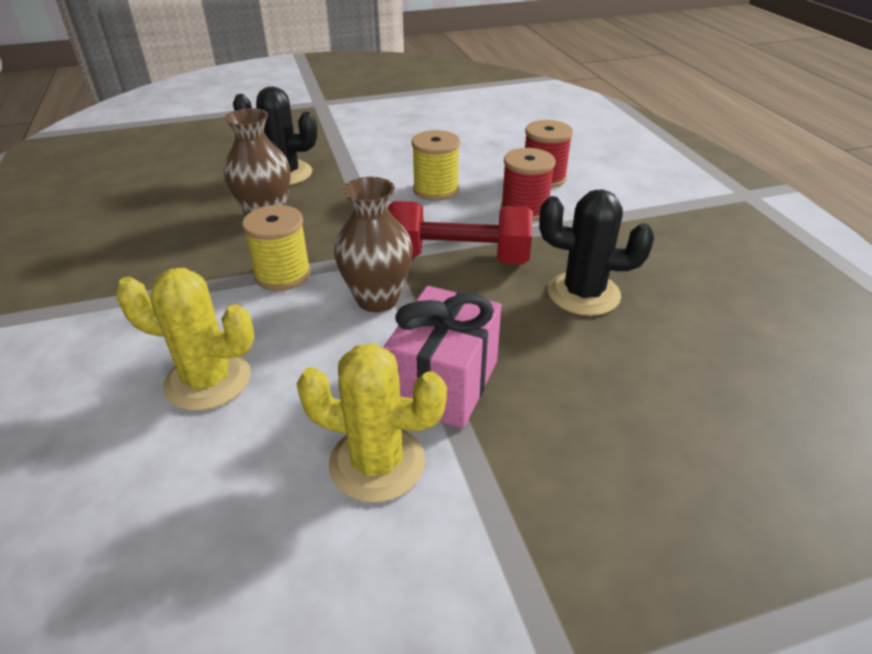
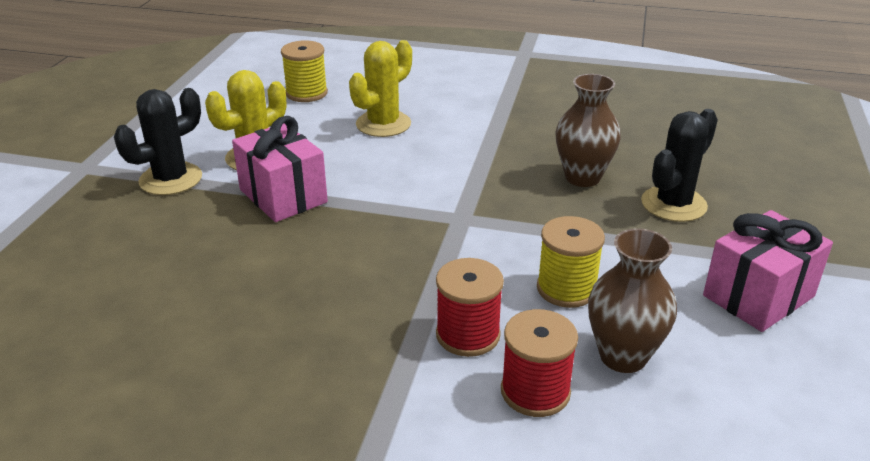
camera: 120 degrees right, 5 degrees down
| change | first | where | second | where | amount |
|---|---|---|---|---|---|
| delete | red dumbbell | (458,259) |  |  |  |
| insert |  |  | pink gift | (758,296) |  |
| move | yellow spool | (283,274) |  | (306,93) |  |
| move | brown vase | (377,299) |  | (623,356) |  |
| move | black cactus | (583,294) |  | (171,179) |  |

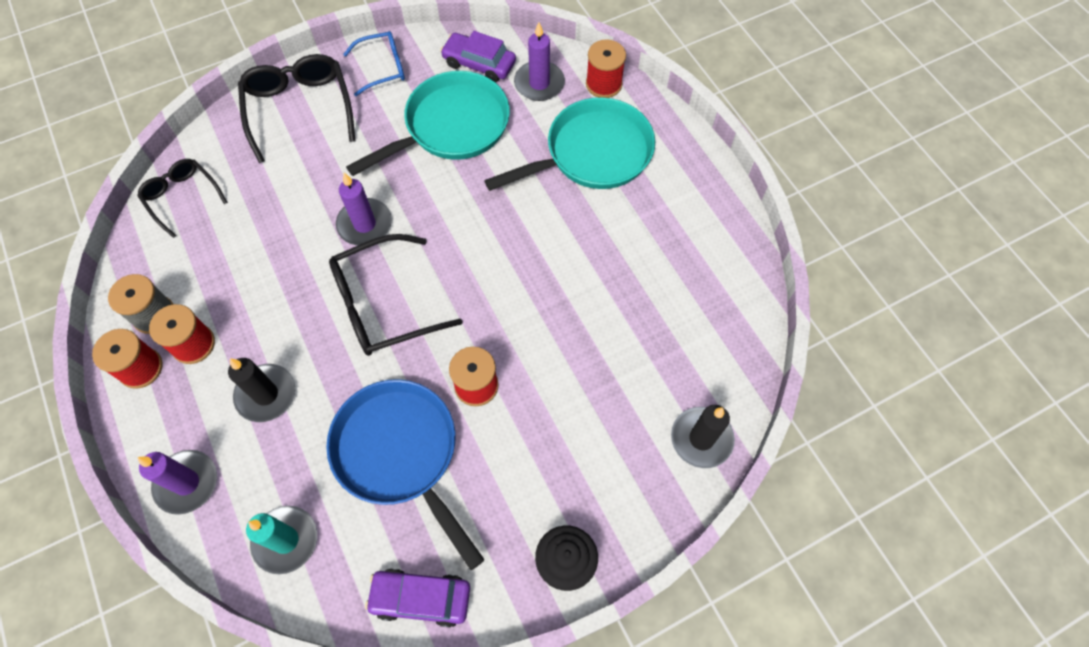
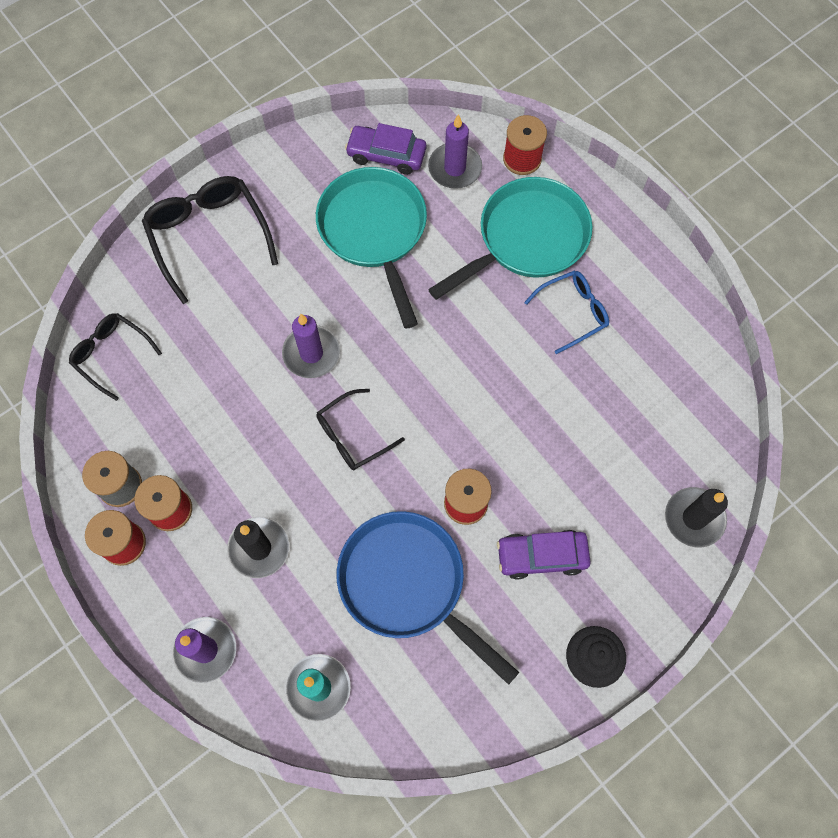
camera: 10 degrees left, 5 degrees up
| change | first | where | second | where | amount |
|---|---|---|---|---|---|
| move | blue glasses | (383,68) |  | (573,312) |  |
| move | purple car | (421,598) |  | (541,556) |  |
| rotate | turquoise pan | (451,127) |  | (374,231) | 60 degrees counterclockwise |
| resize | black glasses | (383,304) |  | (352,436) | x0.62 |

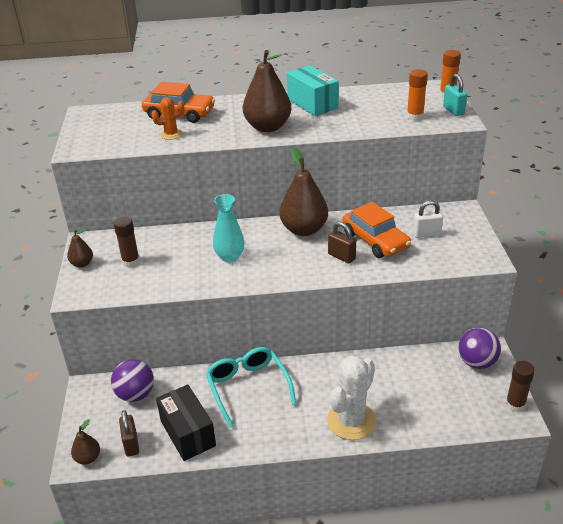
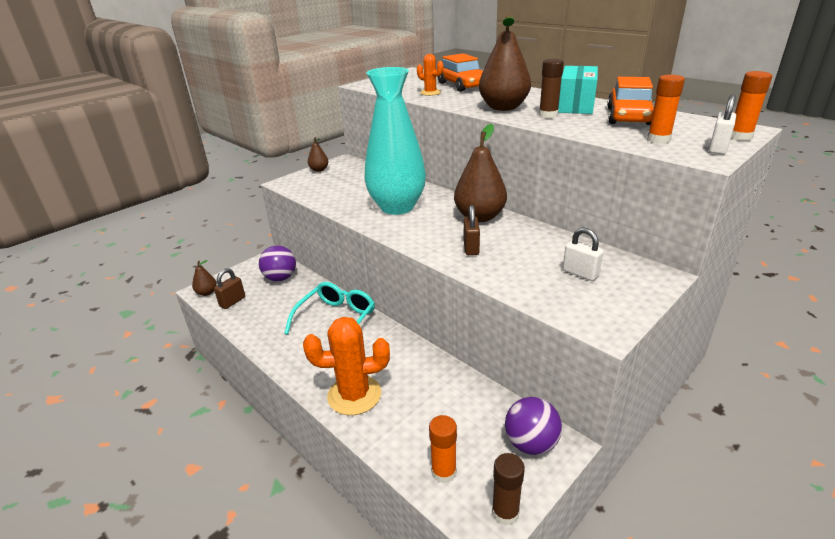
camera: 50 degrees right, 5 degrees down
| change | first | where | second | where | amount |
|---|---|---|---|---|---|
| delete | black box | (188,433) |  |  |  |
| insert |  |  | orange glue stick | (444,472) |  |
| move | brown glue stick | (131,261) |  | (548,115) |  |
| move | orange car | (375,240) |  | (629,116) |  |
| recolor | white cactus | (351,421) | orange cactus | (354,395) |  |
| recolor | turquoise padlock | (453,110) | white padlock | (718,149) |  |
| resize | turquoise vase | (230,257) |  | (397,207) | x1.95 |

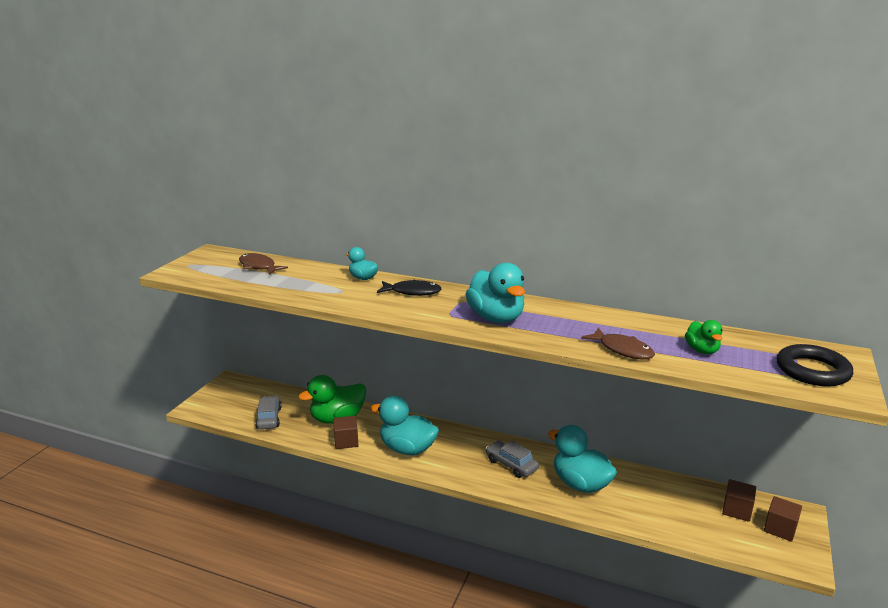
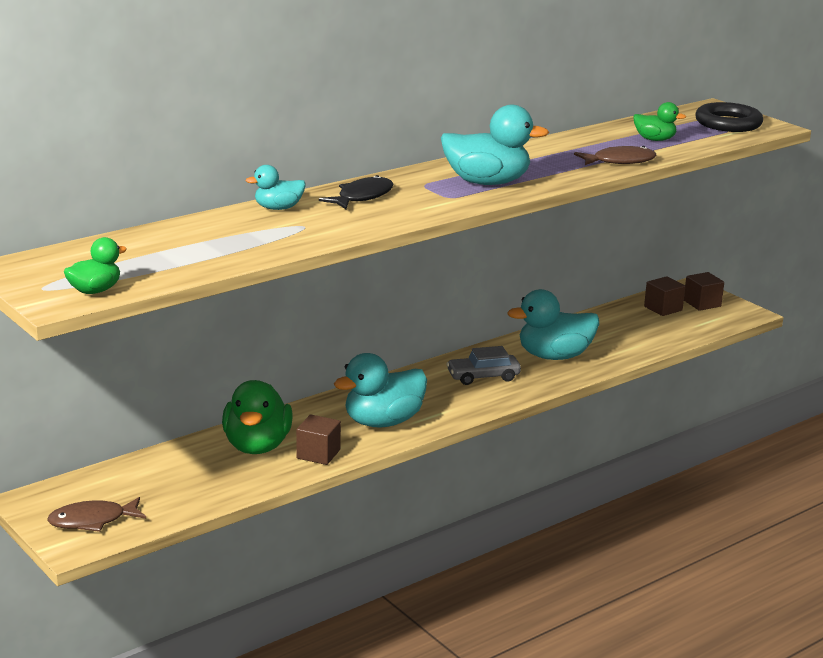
camera: 60 degrees left, 0 degrees up
| change | first | where | second | where | amount |
|---|---|---|---|---|---|
| delete | grey car | (269,418) |  |  |  |
| insert |  |  | green duck | (95,291) |  |
| move | brown fish | (259,266) |  | (92,521) |  |

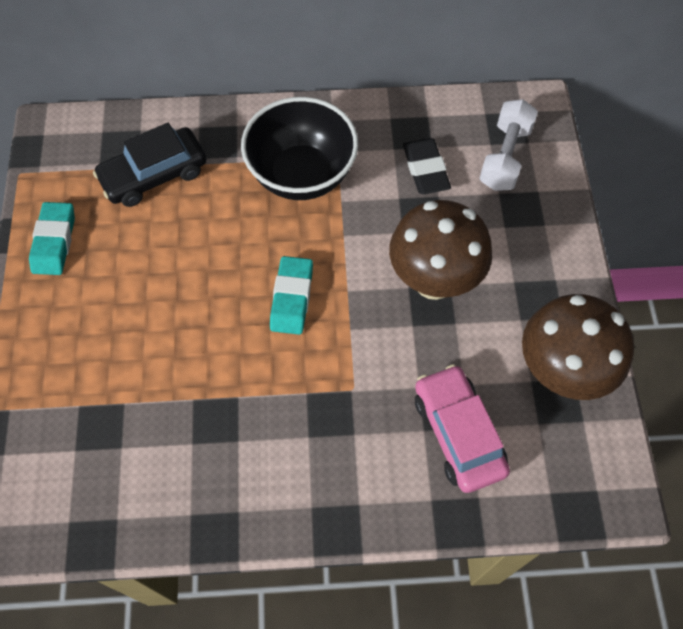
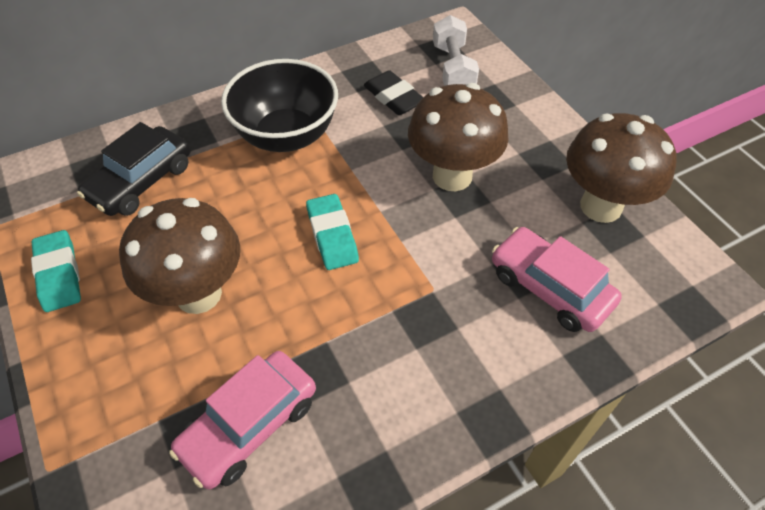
camera: 25 degrees left, 10 degrees down
| change | first | where | second | where | amount |
|---|---|---|---|---|---|
| insert |  |  | brown mushroom | (198,294) |  |
| insert |  |  | pink car | (249,425) |  |

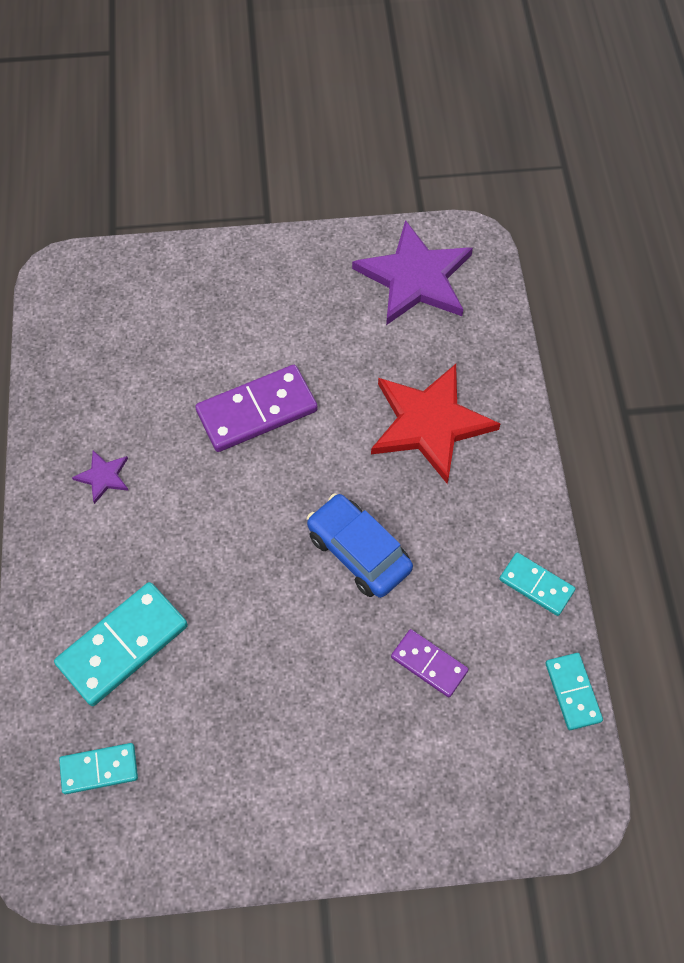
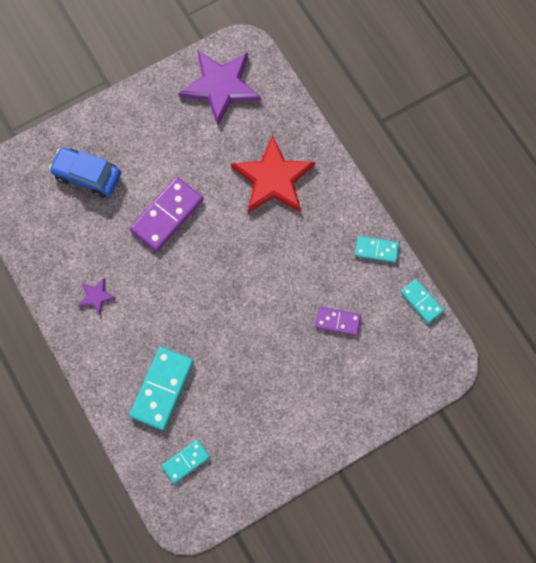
camera: 25 degrees left, 10 degrees up
| change | first | where | second | where | amount |
|---|---|---|---|---|---|
| move | blue car | (359,552) |  | (87,175) |  |

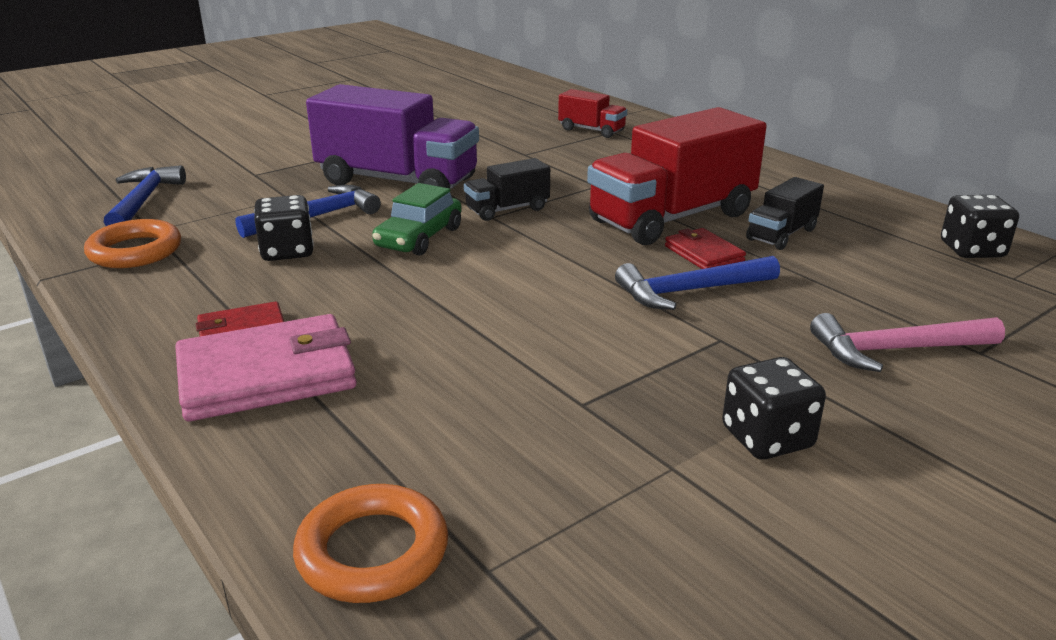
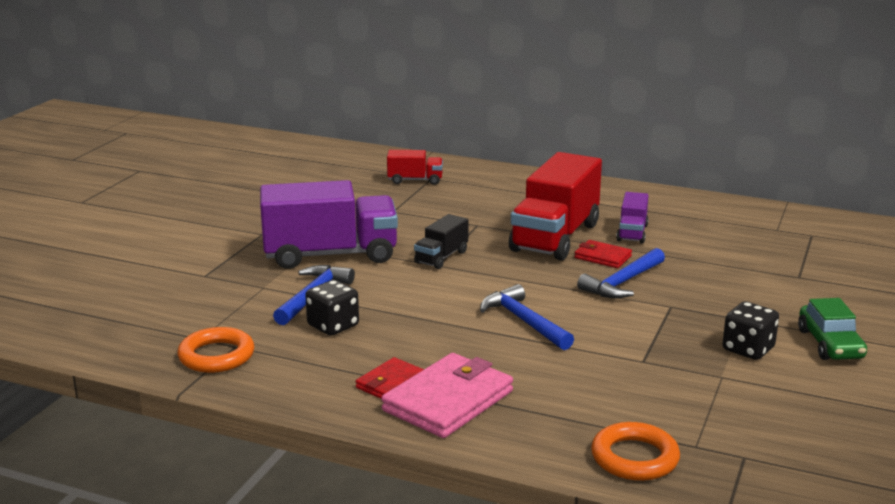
camera: 30 degrees left, 5 degrees down
| change | first | where | second | where | amount |
|---|---|---|---|---|---|
| delete | pink hammer | (896,350) |  |  |  |
| delete | black dice | (972,250) |  |  |  |
| move | blue hammer | (143,201) |  | (524,321) |  |
| move | green car | (419,238) |  | (830,344) |  |
| recolor | black truck | (781,234) | purple truck | (632,233) |  |

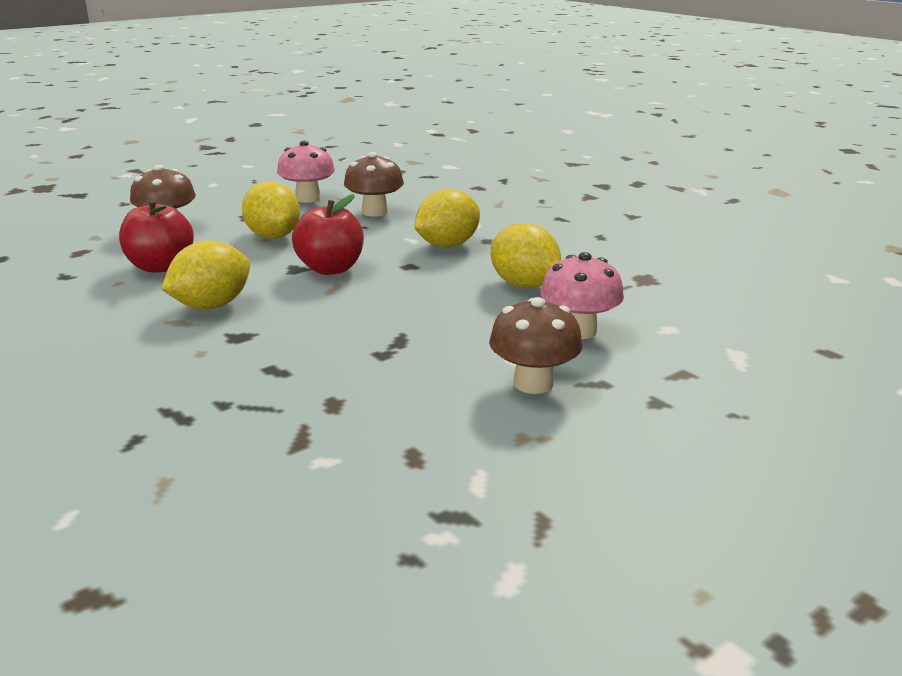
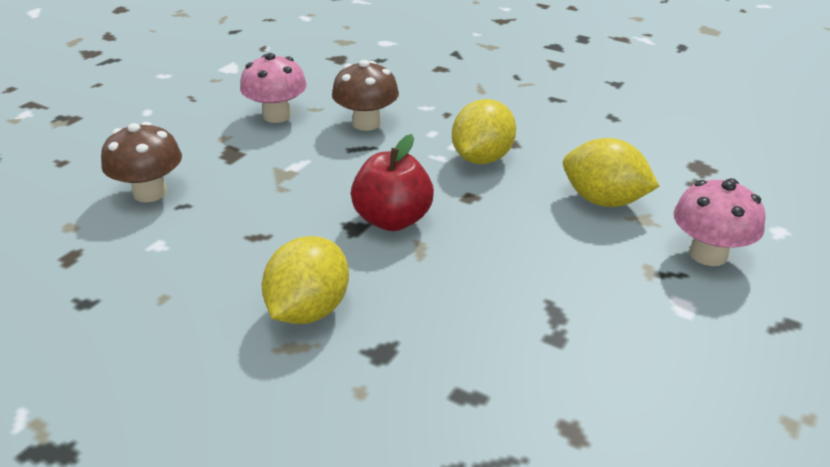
camera: 20 degrees left, 10 degrees up
| change | first | where | second | where | amount |
|---|---|---|---|---|---|
| delete | red apple | (160,266) |  |  |  |
| delete | yellow lemon | (273,236) |  |  |  |
| delete | brown mushroom | (533,383) |  |  |  |

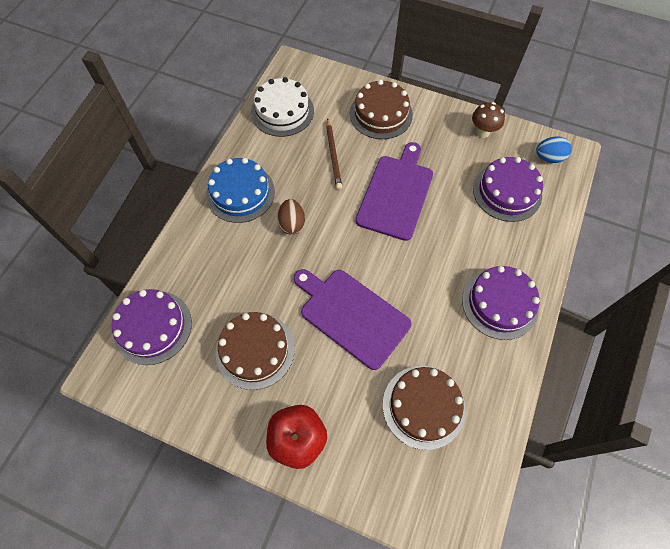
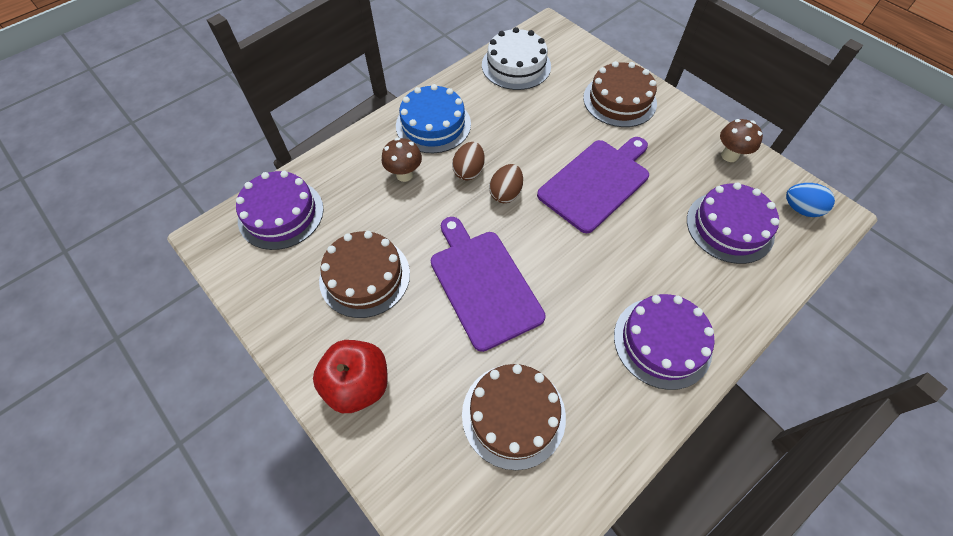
camera: 25 degrees right, 5 degrees down
| change | first | where | second | where | amount |
|---|---|---|---|---|---|
| delete | brown pencil | (333,155) |  |  |  |
| insert |  |  | brown mushroom | (404,175) |  |
| insert |  |  | brown egg | (506,193) |  |

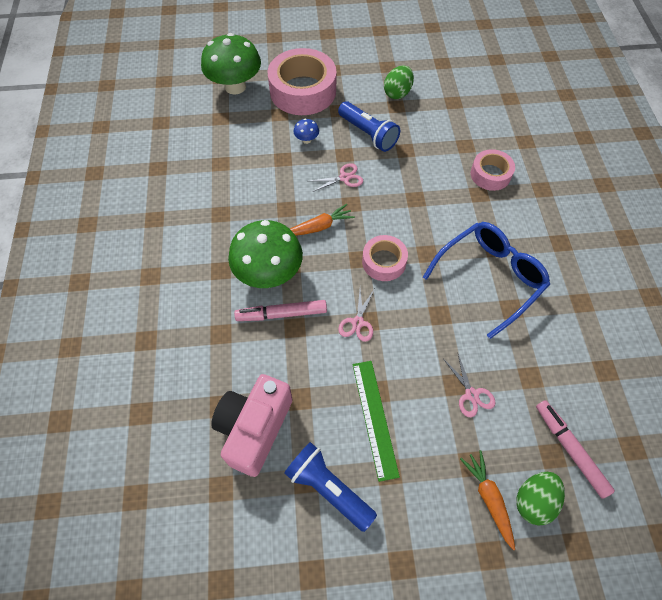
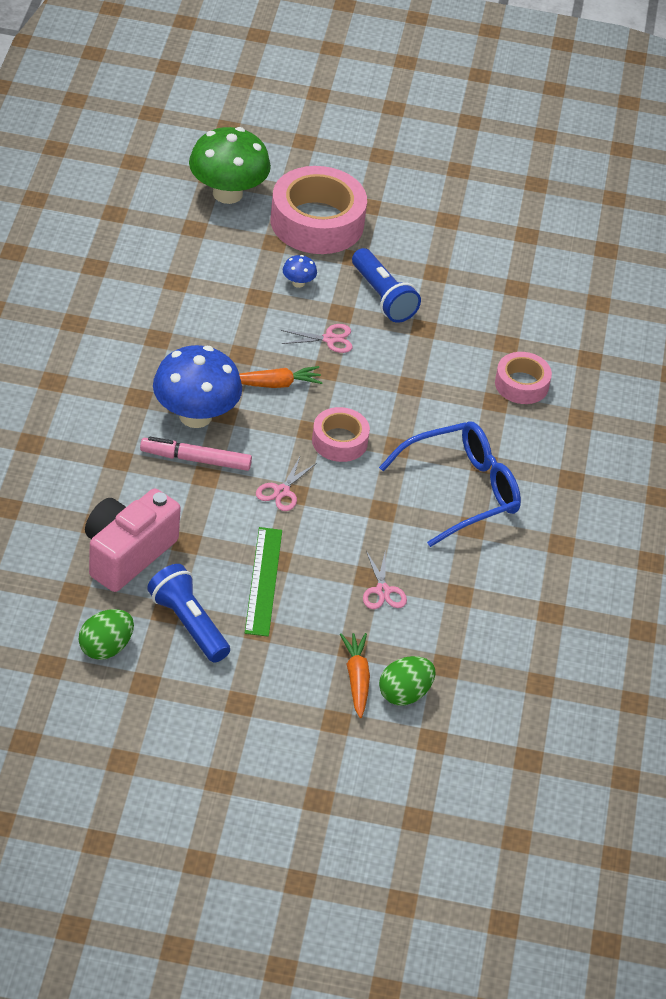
camera: 10 degrees right, 15 degrees down
| change | first | where | second | where | amount |
|---|---|---|---|---|---|
| delete | pink marker | (570,449) |  |  |  |
| move | green egg | (397,93) |  | (105,648) |  |
| recolor | green mushroom | (269,273) | blue mushroom | (195,416) |  |

